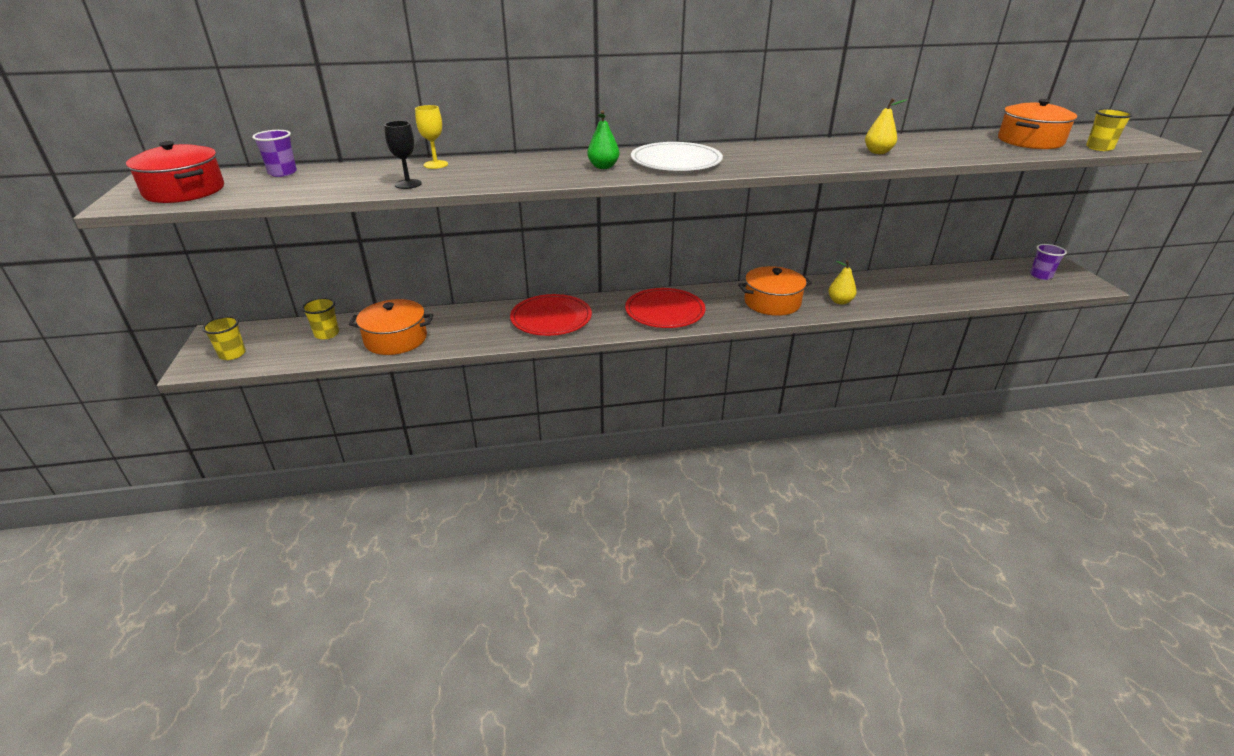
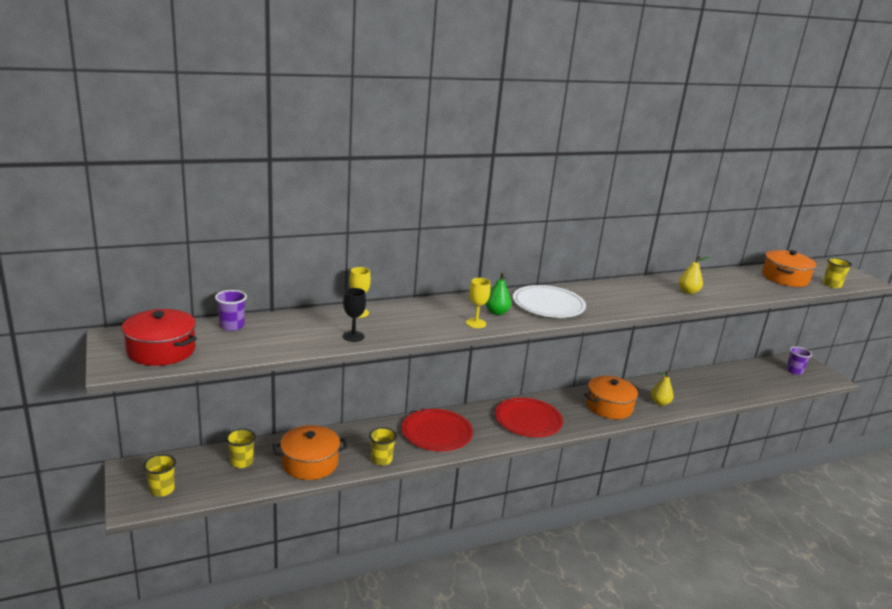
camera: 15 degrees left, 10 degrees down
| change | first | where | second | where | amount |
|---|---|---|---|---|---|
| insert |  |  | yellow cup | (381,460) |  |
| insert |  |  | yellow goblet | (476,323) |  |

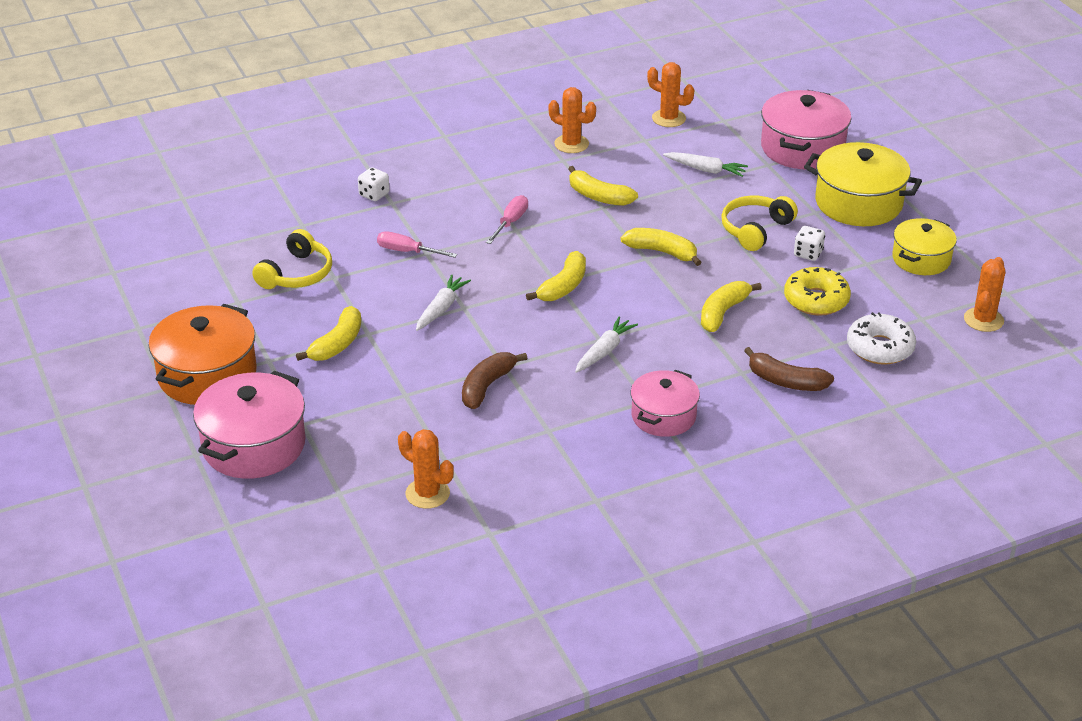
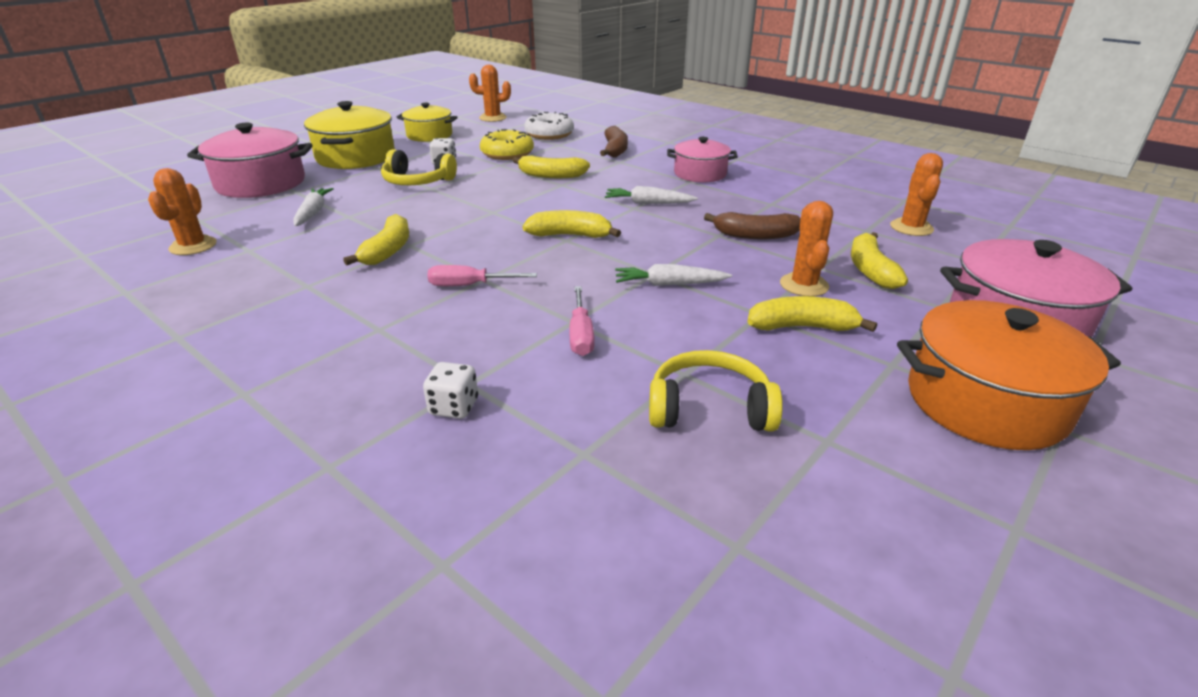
camera: 115 degrees left, 5 degrees down
| change | first | where | second | where | amount |
|---|---|---|---|---|---|
| move | orange cactus | (571,144) |  | (804,285) |  |
| move | yellow banana | (662,252) |  | (870,270) |  |

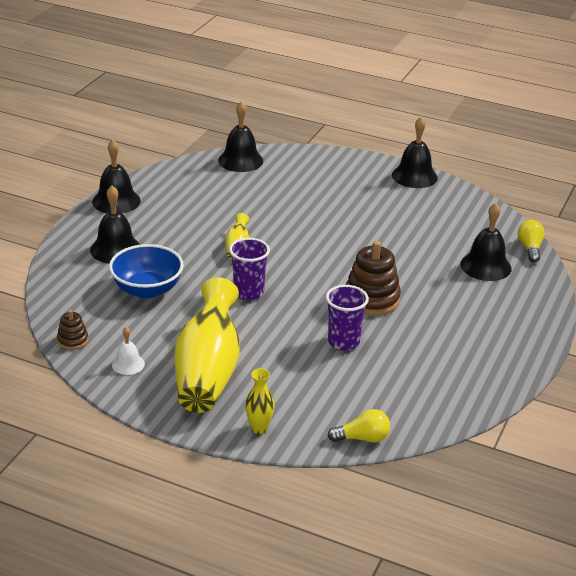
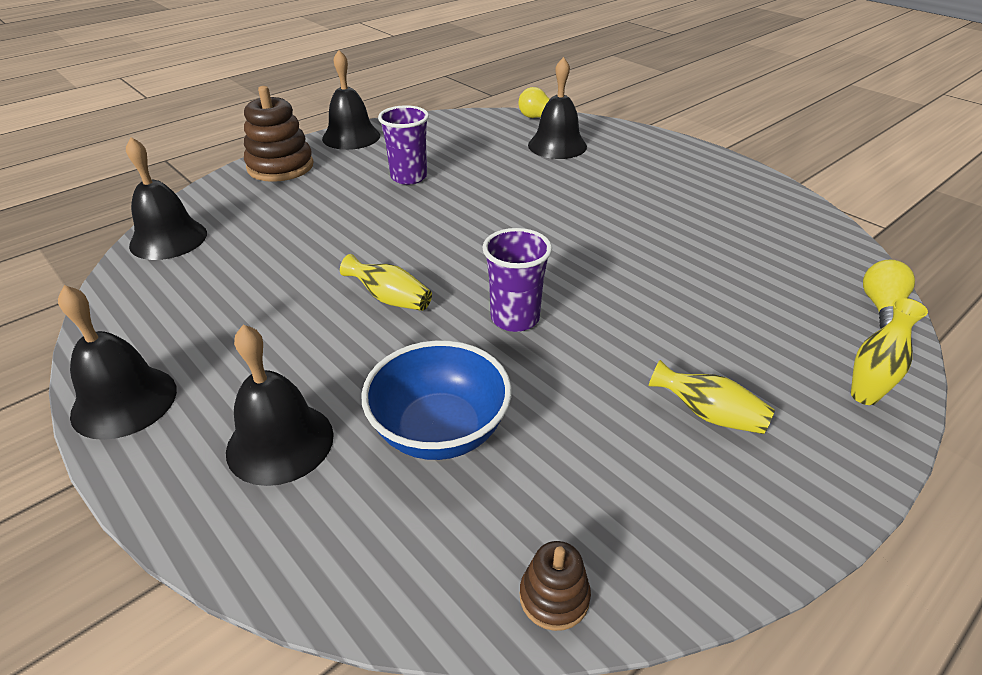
camera: 65 degrees left, 5 degrees up
| change | first | where | second | where | amount |
|---|---|---|---|---|---|
| delete | white bell | (128,364) |  |  |  |
| move | purple cup | (343,342) |  | (409,177) |  |
| move | brown stacking toy | (371,299) |  | (280,167) |  |
| resize | yellow vase | (208,371) |  | (709,414) | x0.43 |

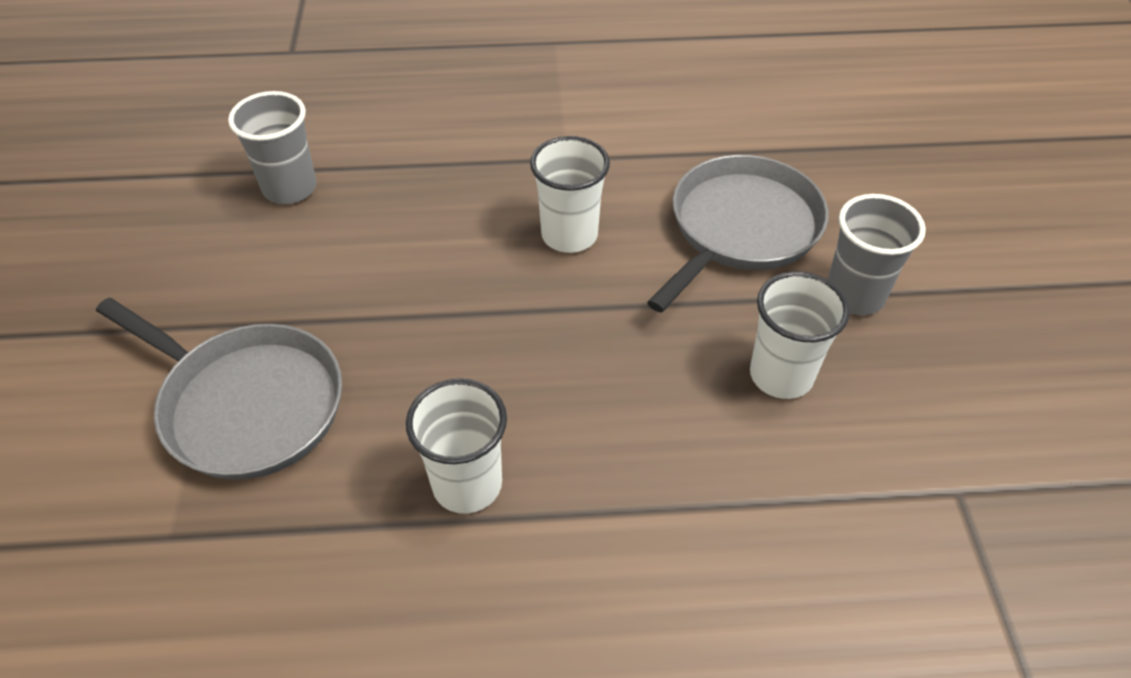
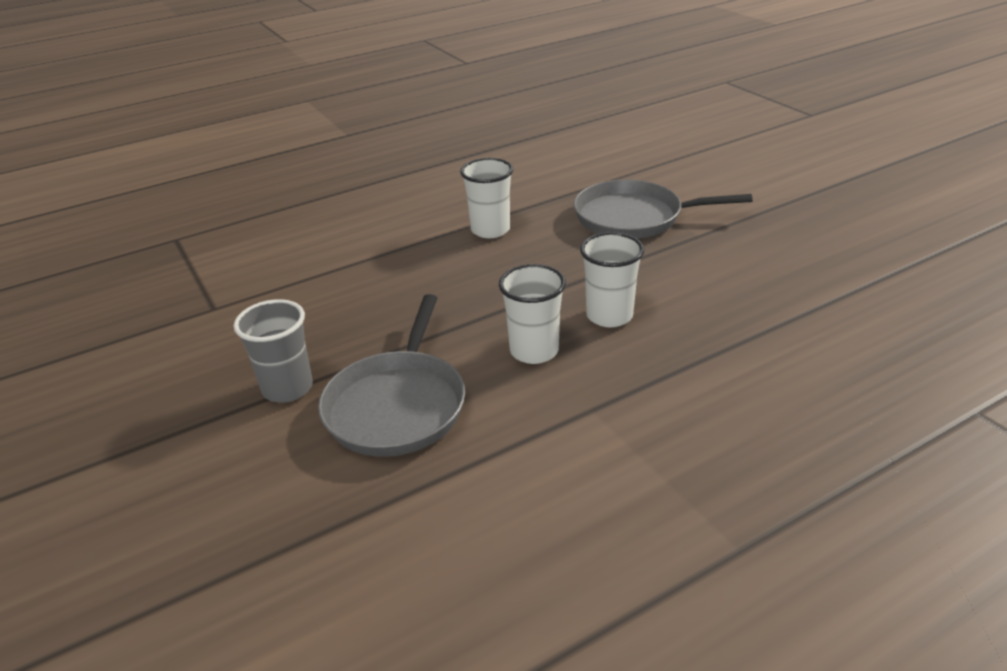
camera: 155 degrees right, 15 degrees down
| change | first | where | second | where | amount |
|---|---|---|---|---|---|
| delete | grey cup | (290,188) |  |  |  |
| move | white cup | (781,375) |  | (609,316) |  |

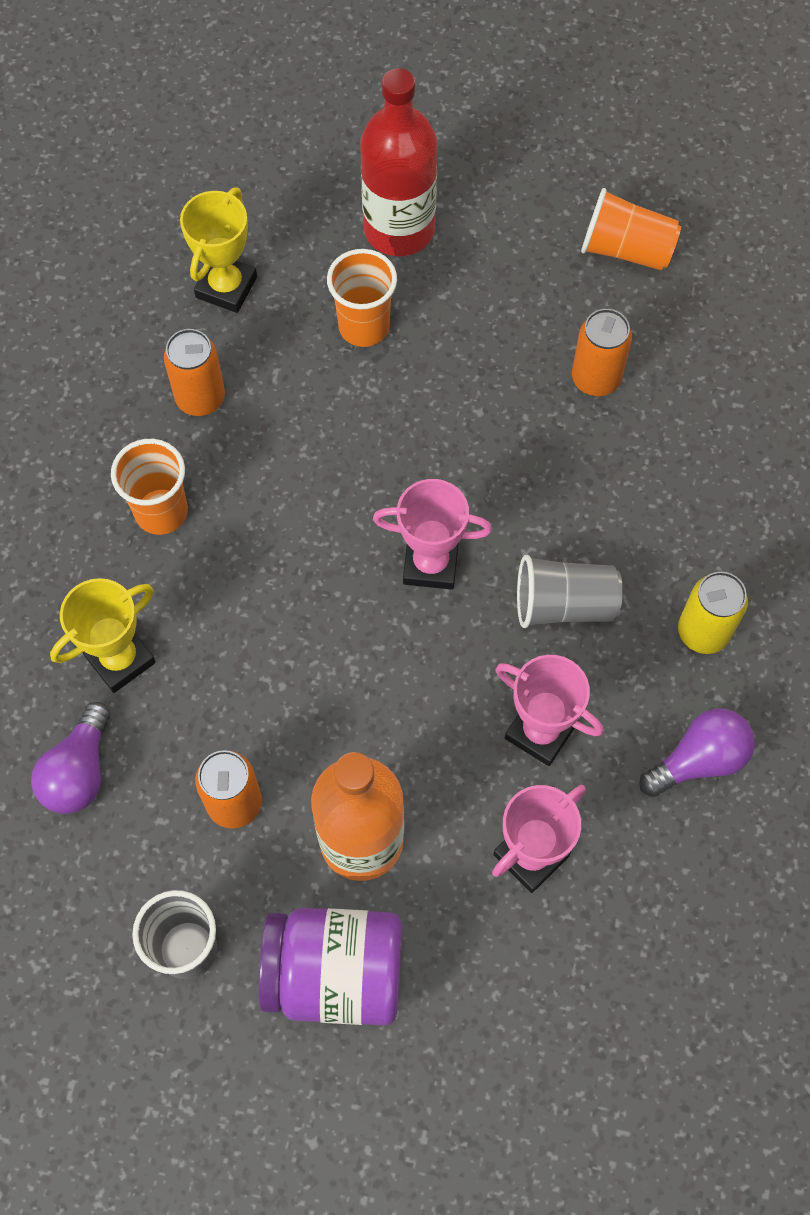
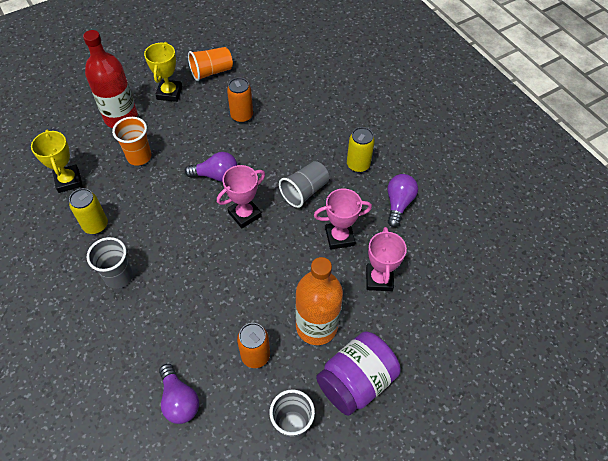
camera: 45 degrees left, 10 degrees down
| change | first | where | second | where | amount |
|---|---|---|---|---|---|
| insert |  |  | purple light bulb | (216,175) |  |
| move | yellow trophy | (120,659) |  | (169,93) |  |
| recolor | orange cup | (161,512) | grey cup | (119,277) |  |
| recolor | orange can | (200,398) | yellow can | (96,225) |  |

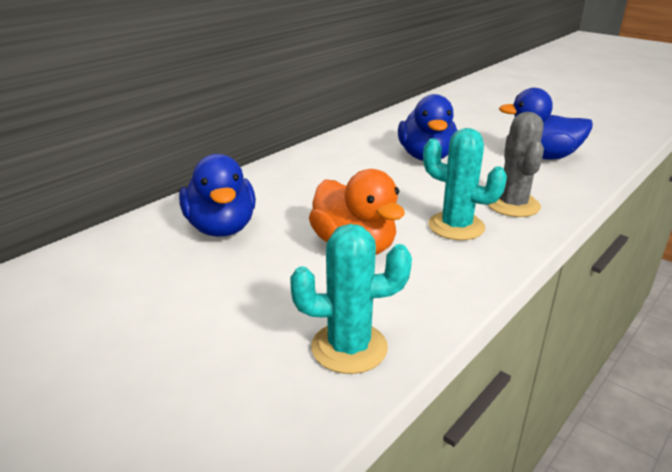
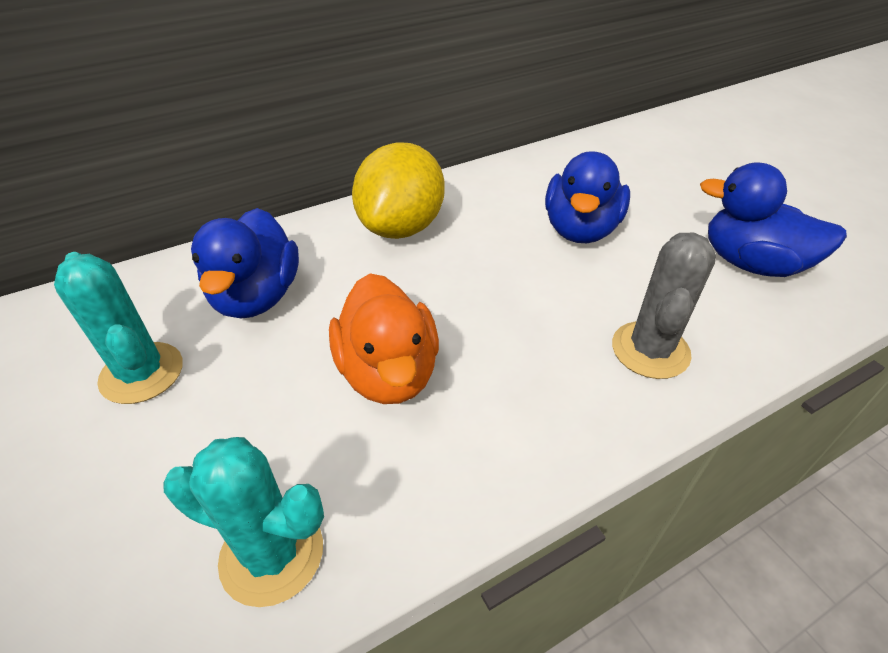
camera: 20 degrees right, 15 degrees up
| change | first | where | second | where | amount |
|---|---|---|---|---|---|
| insert |  |  | yellow lemon | (401,227) |  |
| move | turquoise cactus | (456,226) |  | (142,373) |  |

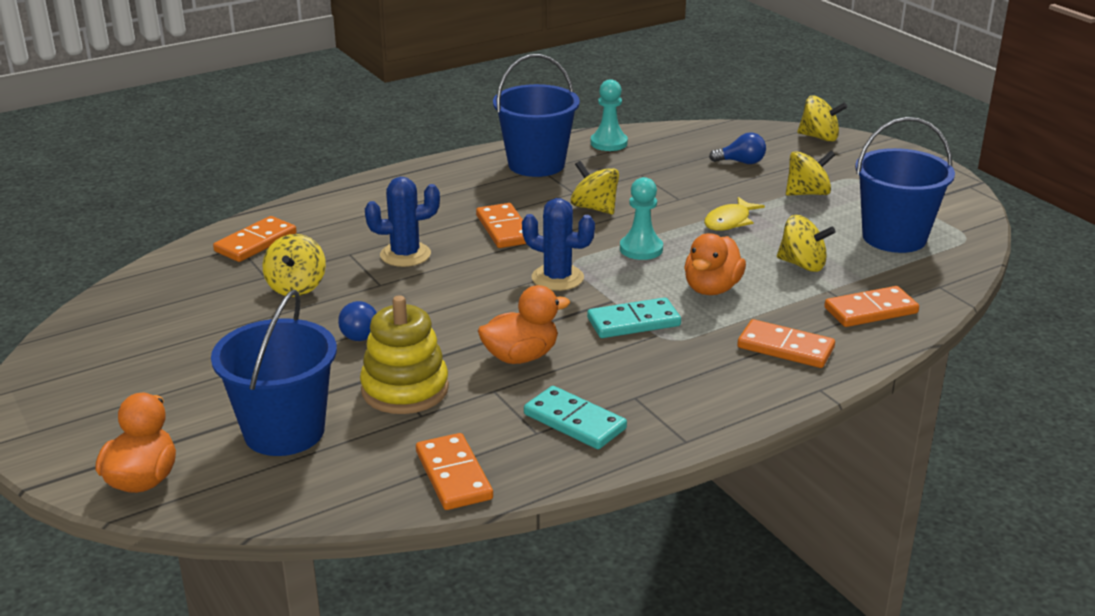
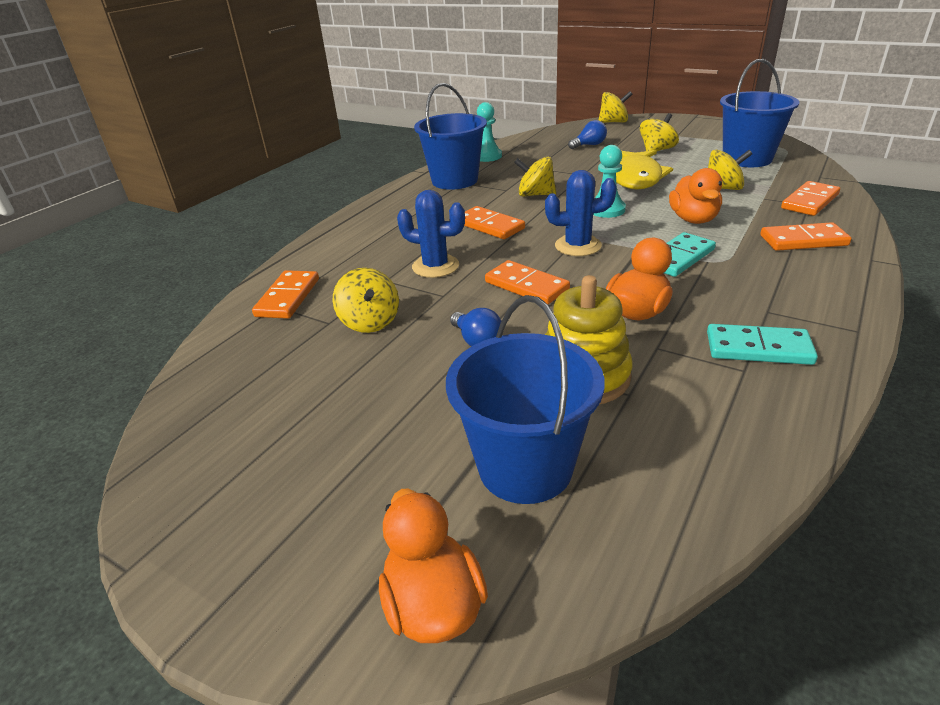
camera: 25 degrees left, 5 degrees up
| change | first | where | second | where | amount |
|---|---|---|---|---|---|
| move | orange domino | (453,475) |  | (526,286) |  |
| rotate | blue cactus | (405,255) |  | (435,266) | 60 degrees clockwise |
| resize | yellow fish | (729,221) |  | (636,178) | x1.73 |

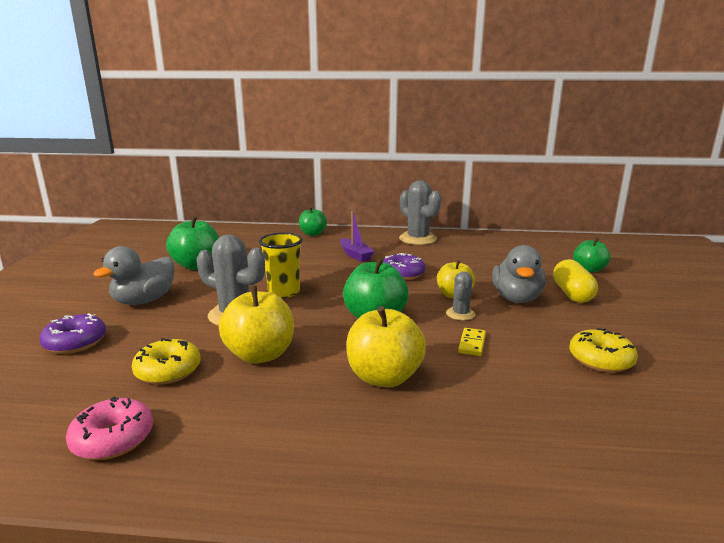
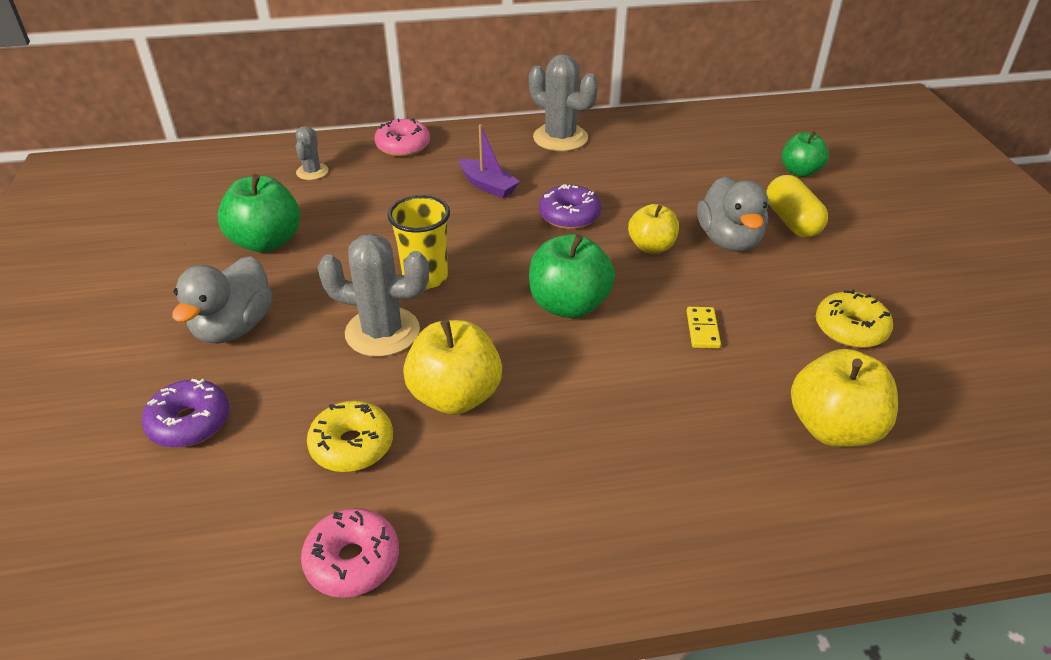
camera: 15 degrees left, 20 degrees up
| change | first | where | second | where | amount |
|---|---|---|---|---|---|
| move | yellow apple | (384,377) |  | (833,428) |  |
| move | grey cactus | (460,314) |  | (312,172) |  |
| replace | green apple | (313,234) | pink donut | (403,146) |  |

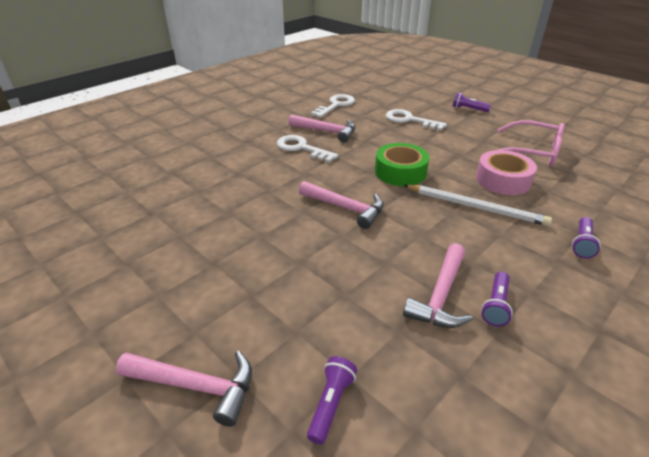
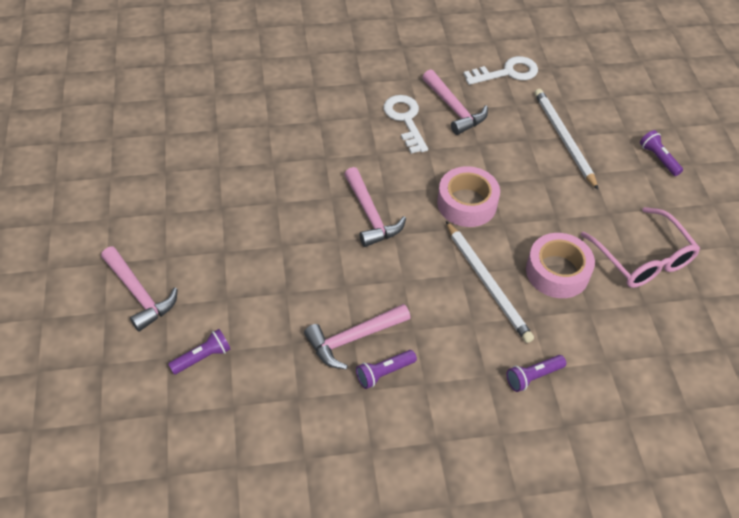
camera: 35 degrees right, 15 degrees up
| change | first | where | second | where | amount |
|---|---|---|---|---|---|
| replace | white key | (409,120) | white pencil | (563,139) |  |
| recolor | green tape | (400,172) | pink tape | (467,203) |  |

